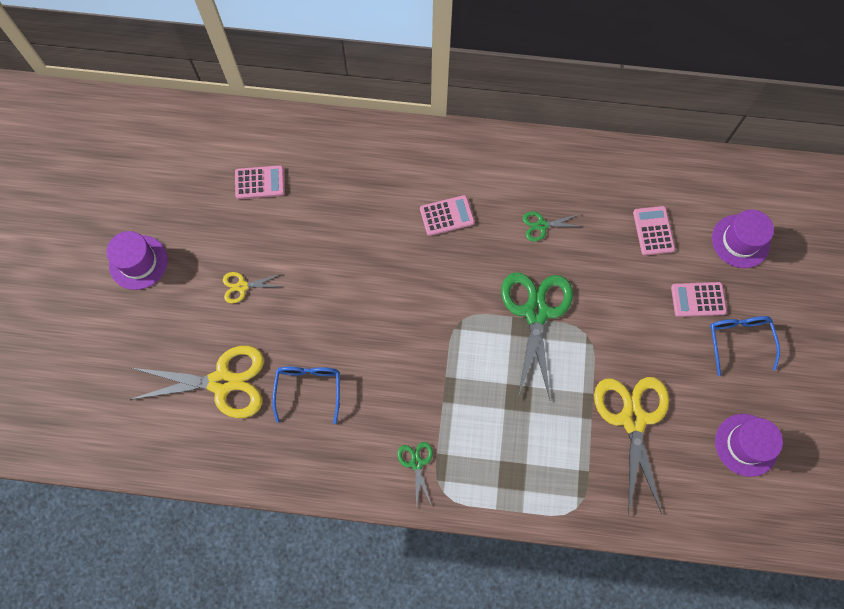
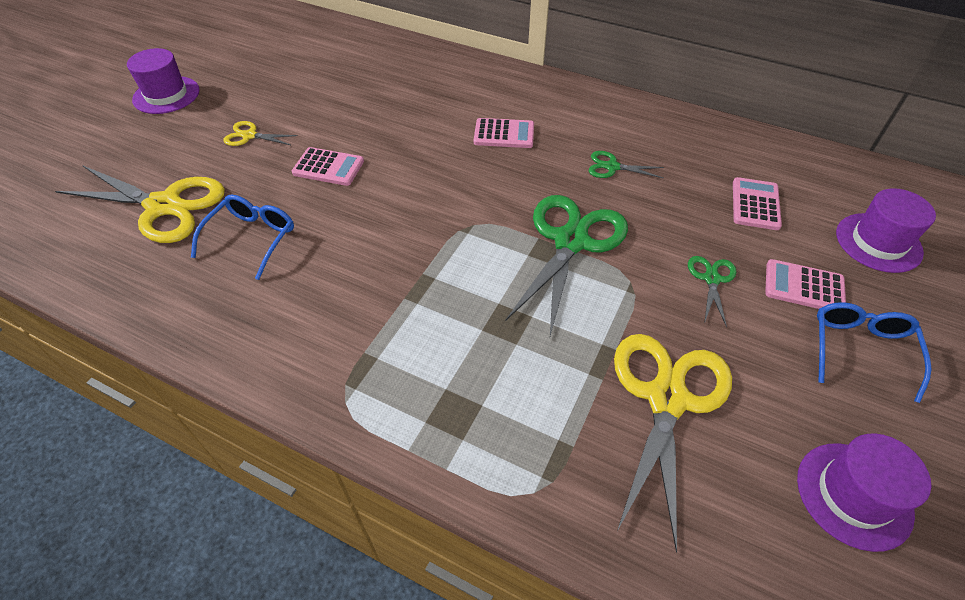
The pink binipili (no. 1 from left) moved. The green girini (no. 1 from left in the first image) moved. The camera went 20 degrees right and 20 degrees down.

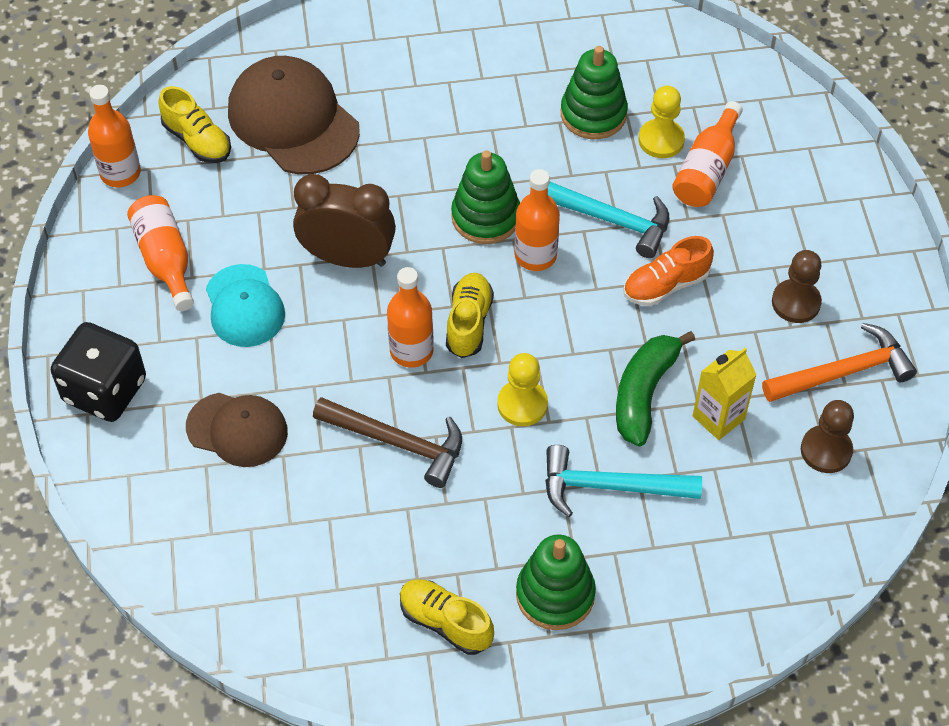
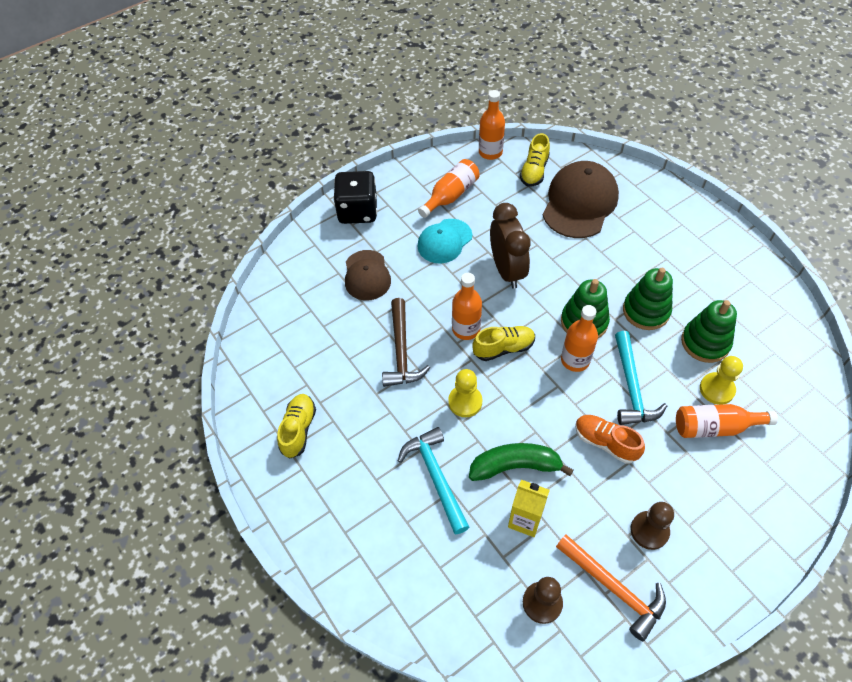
The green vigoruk (no. 2 from left) moved. The camera went 65 degrees right and 0 degrees up.

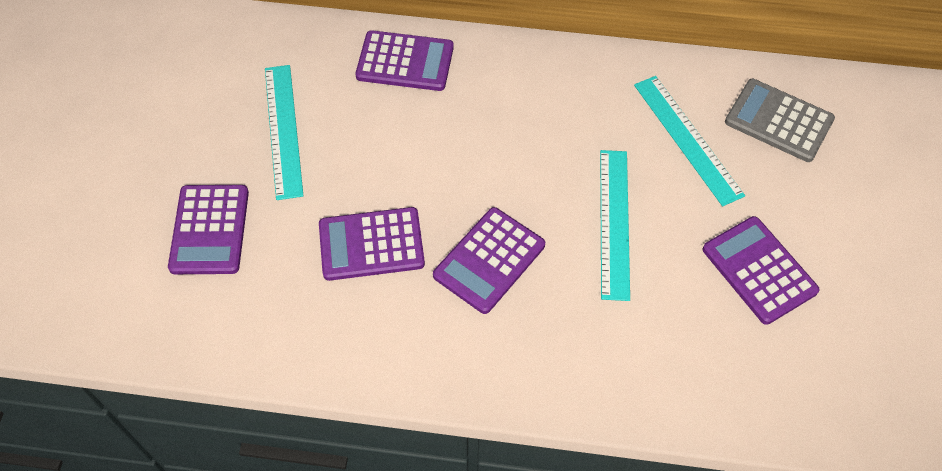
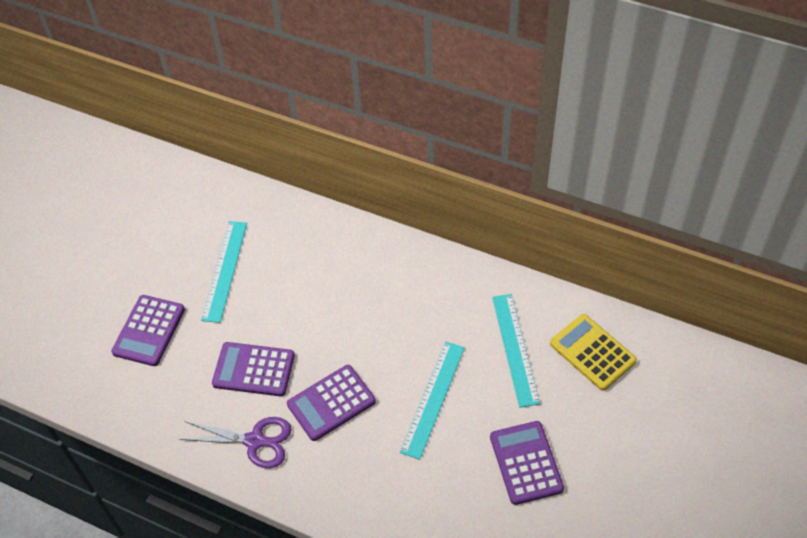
The purple binipili (no. 3 from left) disappeared. The grey binipili became the yellow binipili. The purple girini appeared. The camera went 20 degrees right and 5 degrees down.

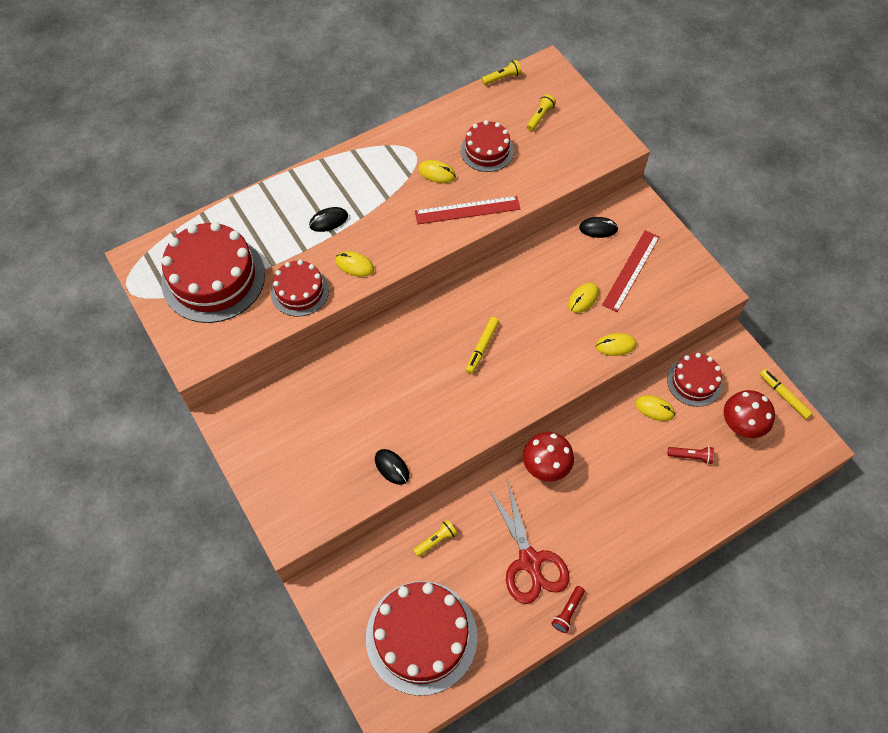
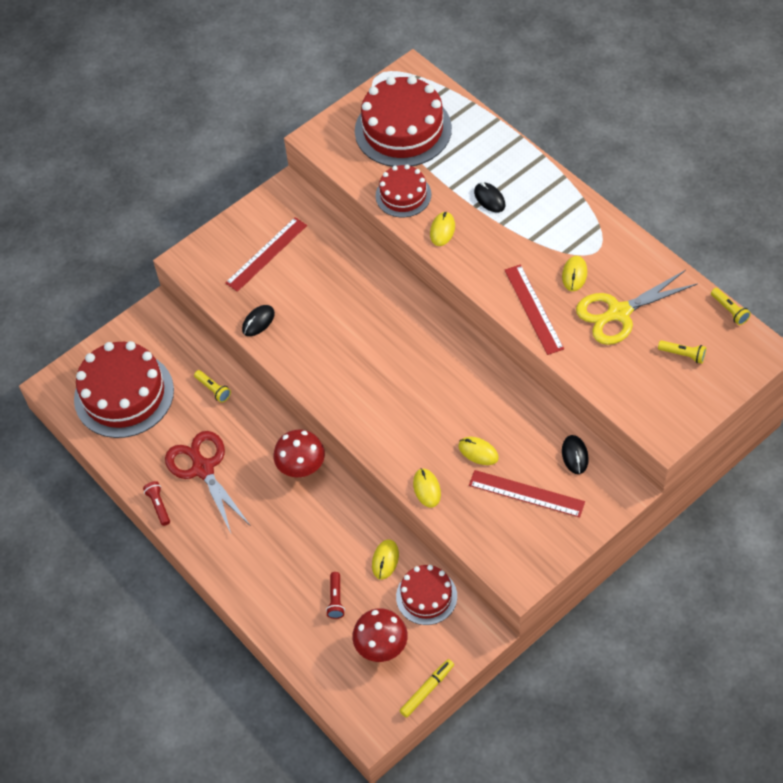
The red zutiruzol (no. 4 from left) was replaced by the yellow girini. The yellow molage (no. 1 from left) disappeared. The red girini turned 90 degrees clockwise. The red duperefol (no. 1 from left) turned 45 degrees clockwise. The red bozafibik (no. 1 from left) appeared. The camera went 85 degrees right and 5 degrees down.

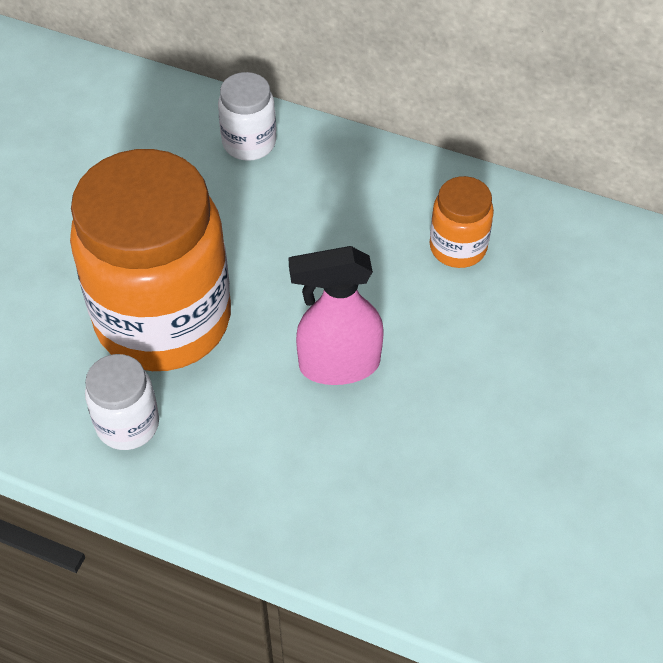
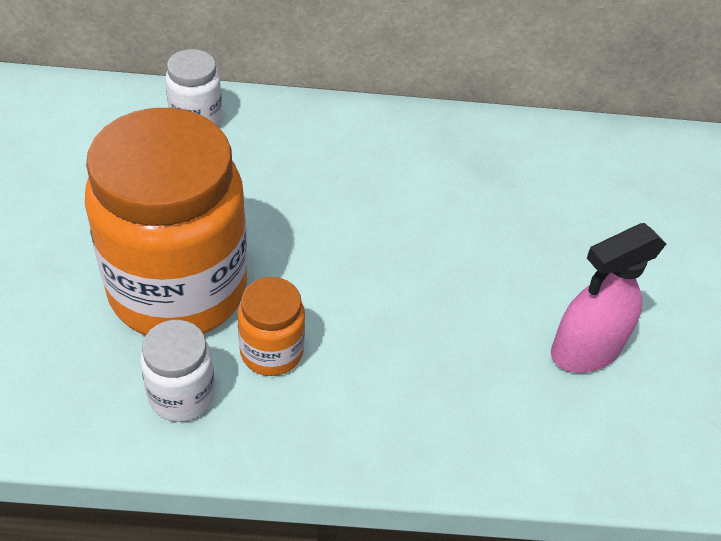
The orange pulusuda (no. 2 from left) moved. The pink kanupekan moved. The camera went 25 degrees left and 5 degrees down.

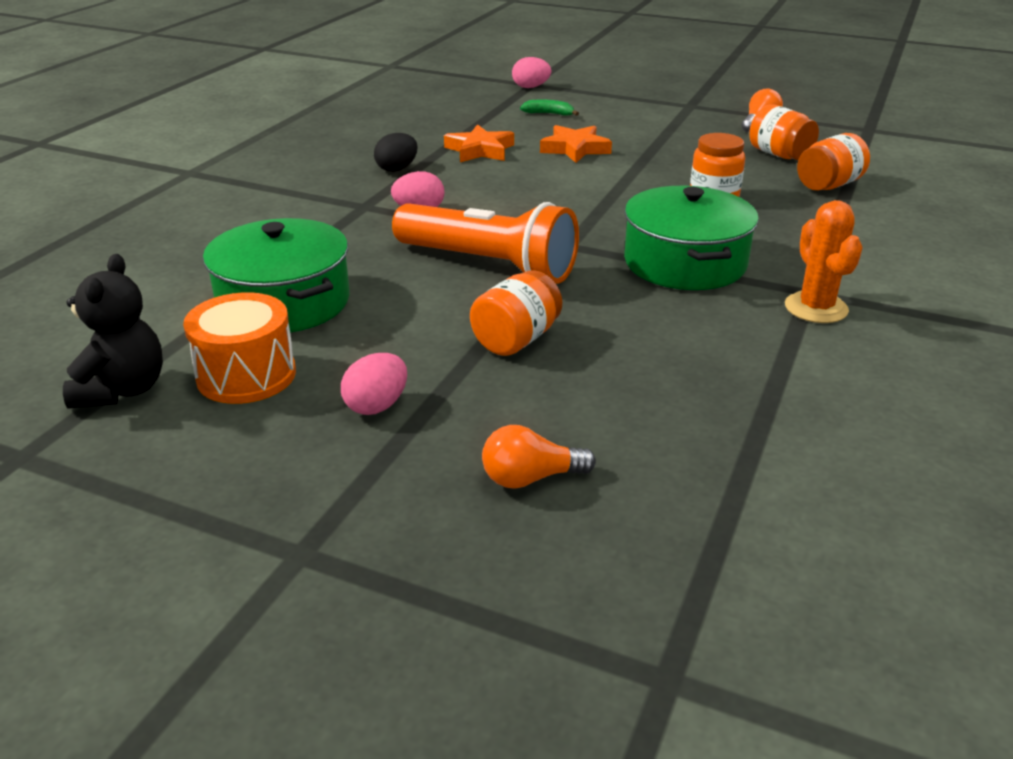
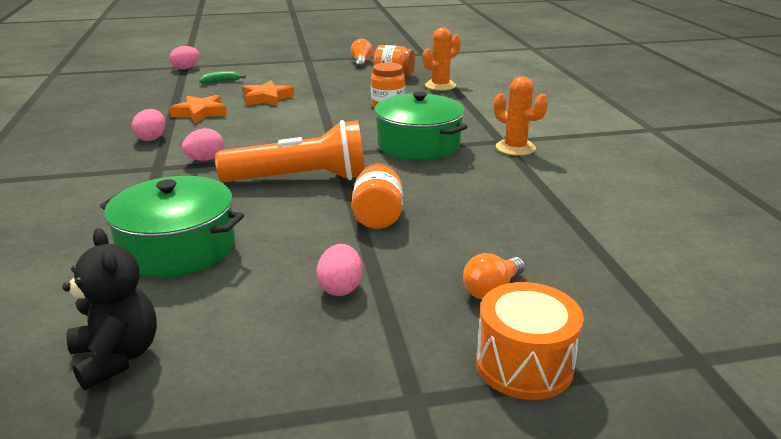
The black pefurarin became the pink pefurarin (no. 1 from left). The orange pulusuda (no. 4 from left) was replaced by the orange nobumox (no. 1 from left). The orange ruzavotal moved. The camera went 35 degrees left and 5 degrees down.

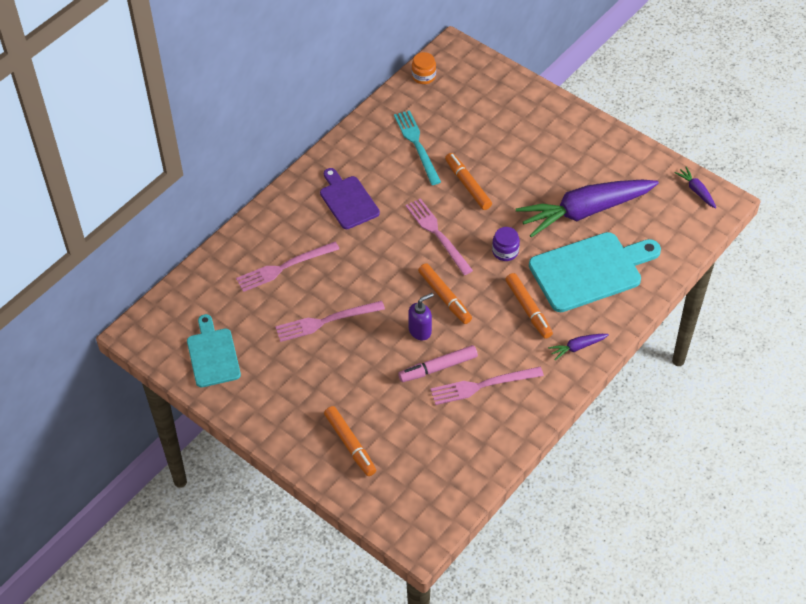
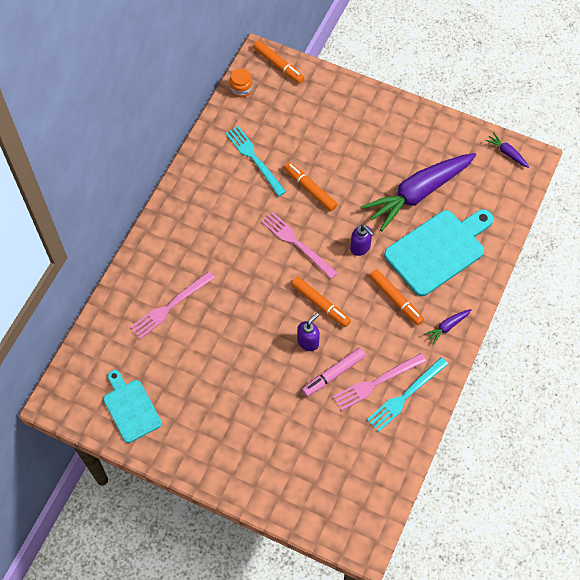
The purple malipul disappeared. The purple pulusuda was replaced by the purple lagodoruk (no. 2 from left). The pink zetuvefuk (no. 2 from left) disappeared. The orange molage (no. 1 from left) moved. The turquoise zetuvefuk (no. 2 from left) appeared. The camera went 15 degrees left and 10 degrees up.

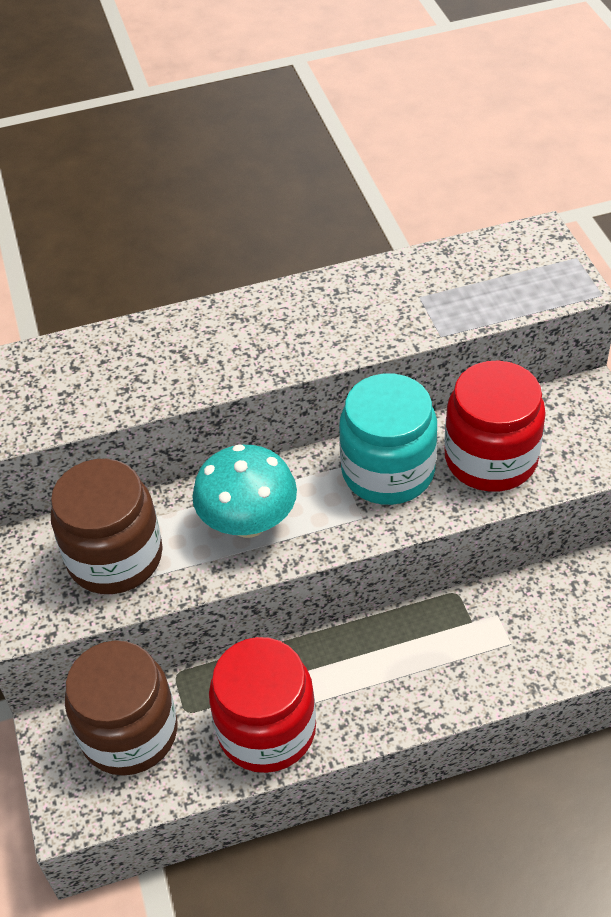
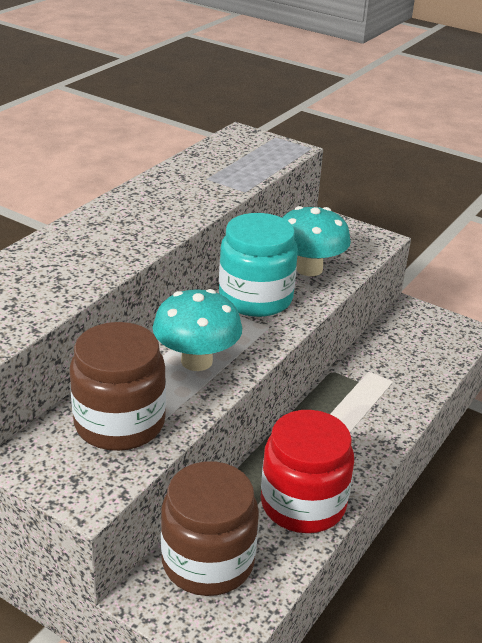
The red pulusuda (no. 2 from left) was replaced by the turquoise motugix (no. 2 from left). The camera went 45 degrees left and 15 degrees down.

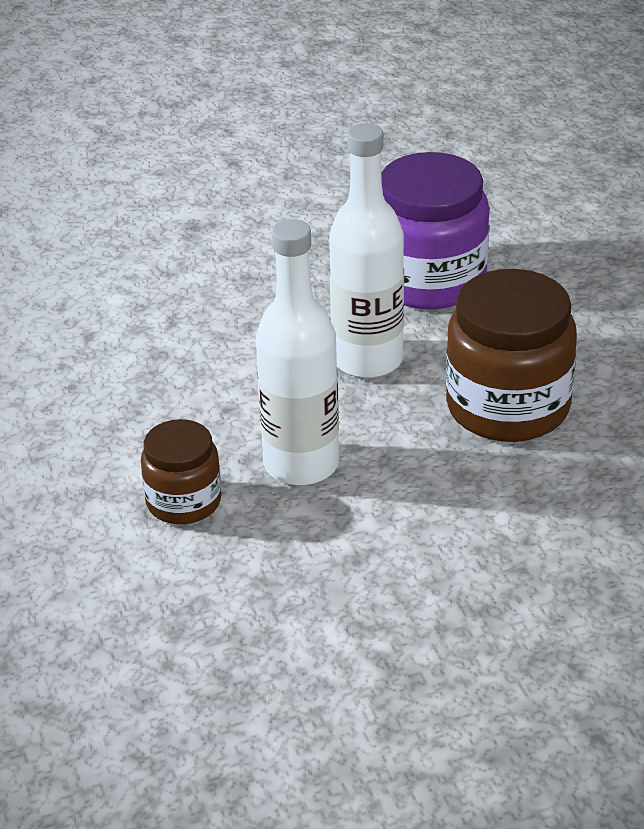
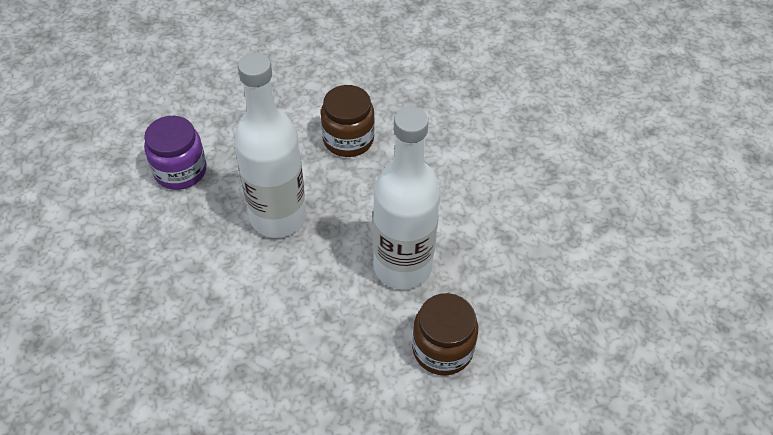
The purple pulusuda changed to 0.58 times the size. The brown pulusuda (no. 2 from left in the first image) changed to 0.58 times the size. The camera went 90 degrees left and 15 degrees up.

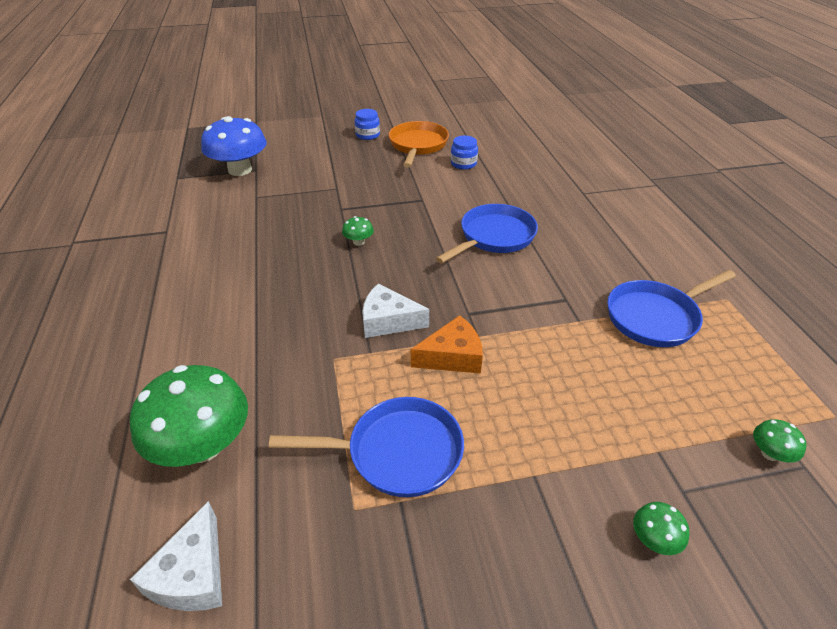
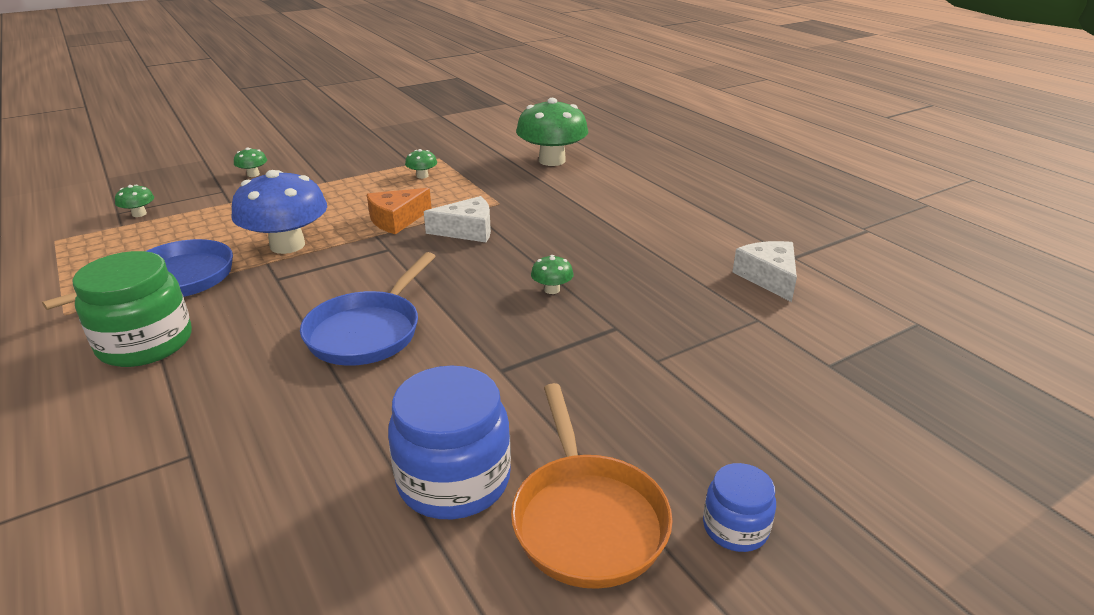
The blue motugix moved. The blue pulusuda (no. 2 from left in the first image) changed to 1.86 times the size. The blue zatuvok (no. 1 from left) was replaced by the green motugix (no. 3 from left). The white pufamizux (no. 1 from left in the first image) moved. The green pulusuda appeared. The camera went 160 degrees right and 10 degrees down.

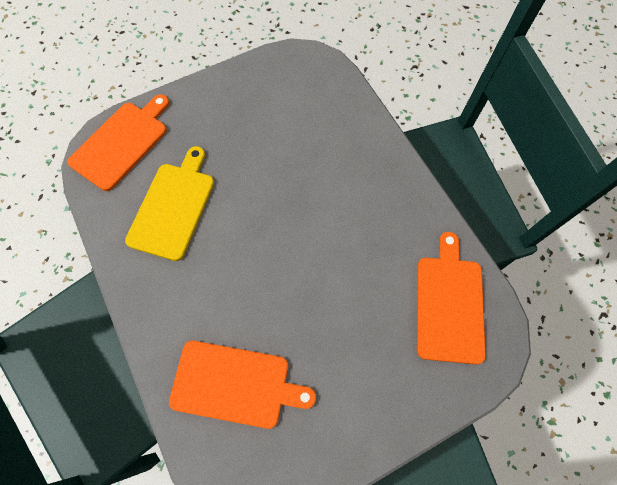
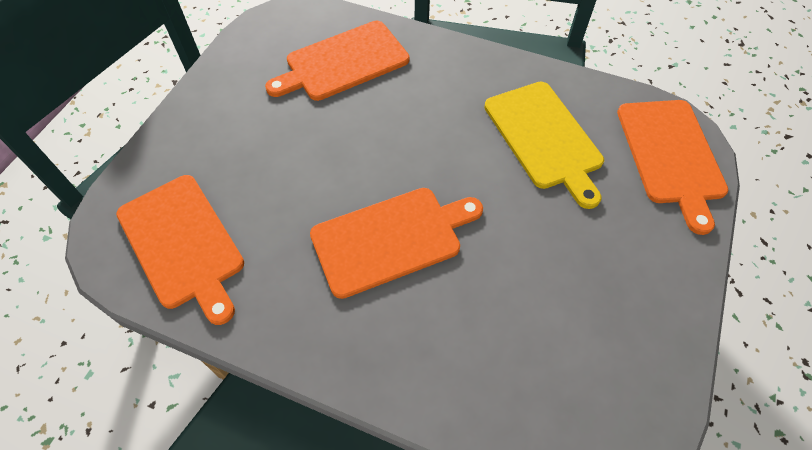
The orange malipul (no. 3 from left) appeared. The camera went 140 degrees right and 10 degrees down.

